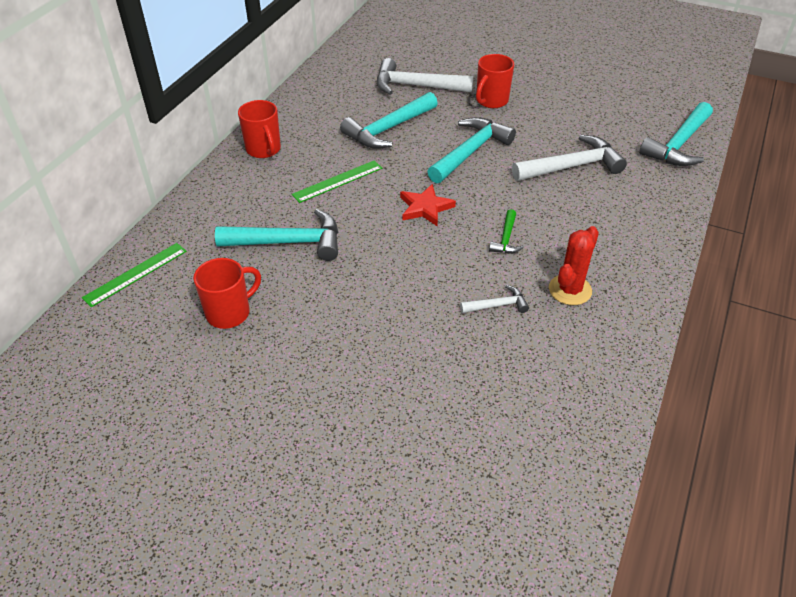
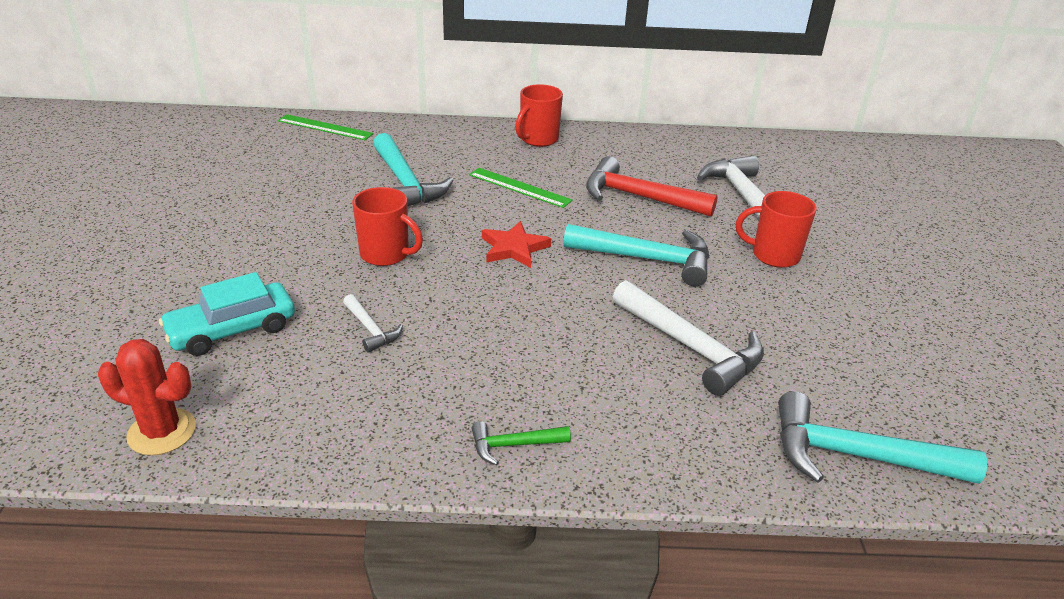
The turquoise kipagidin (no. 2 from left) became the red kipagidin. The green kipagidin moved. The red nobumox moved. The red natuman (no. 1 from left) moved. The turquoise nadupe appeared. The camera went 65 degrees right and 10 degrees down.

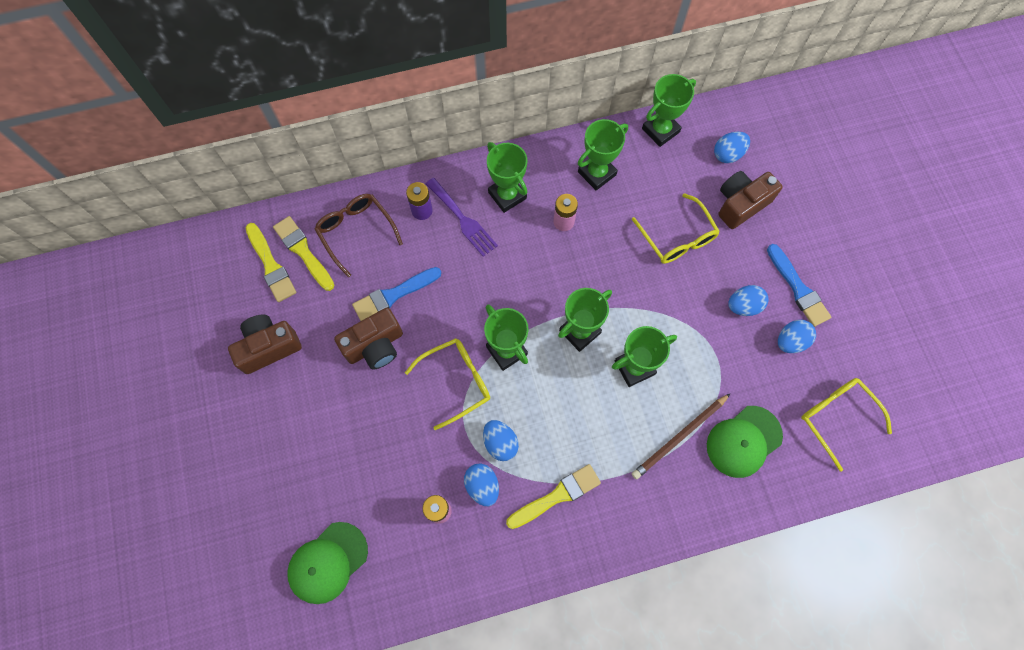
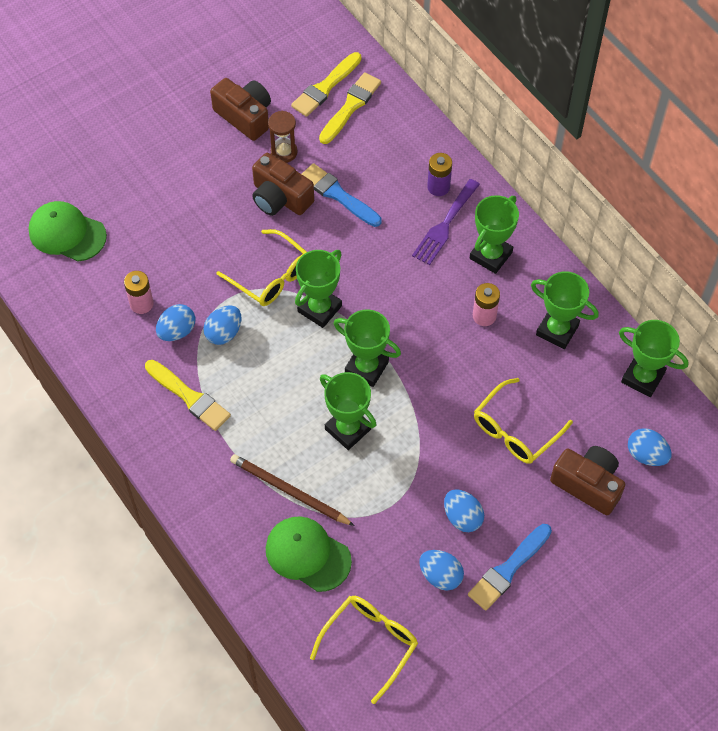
The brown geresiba disappeared. The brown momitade appeared. The camera went 70 degrees right and 10 degrees down.

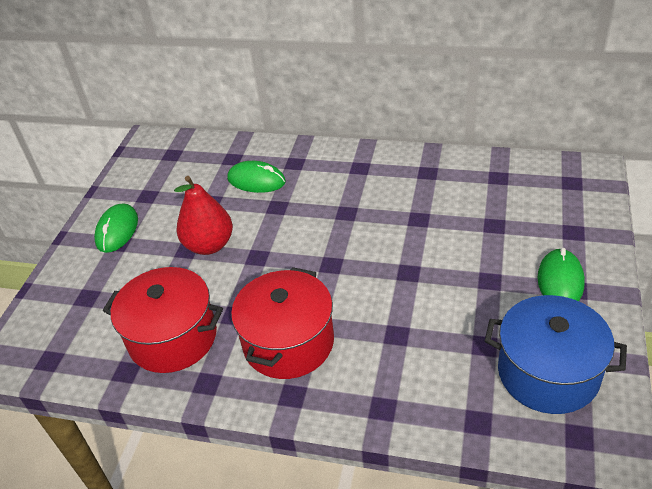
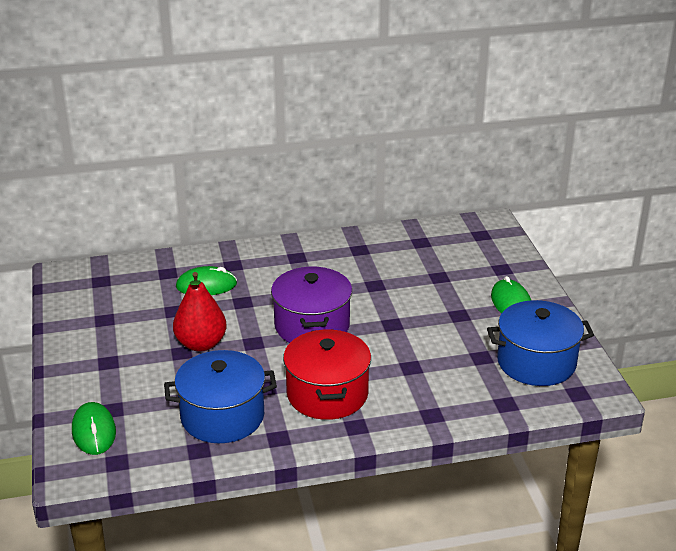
The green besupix (no. 1 from left) moved. The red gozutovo (no. 1 from left) became the blue gozutovo (no. 1 from left). The purple gozutovo appeared. The camera went 30 degrees left and 10 degrees down.

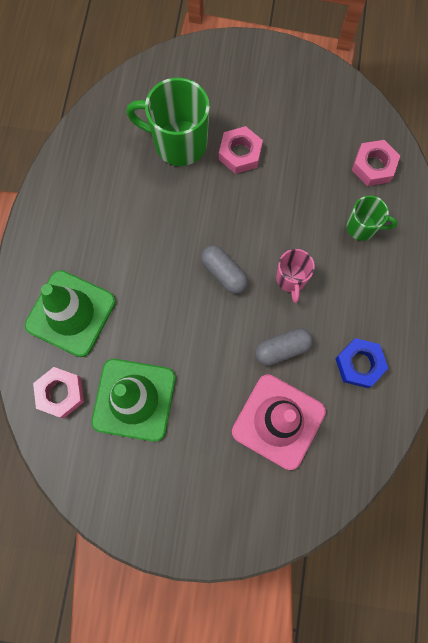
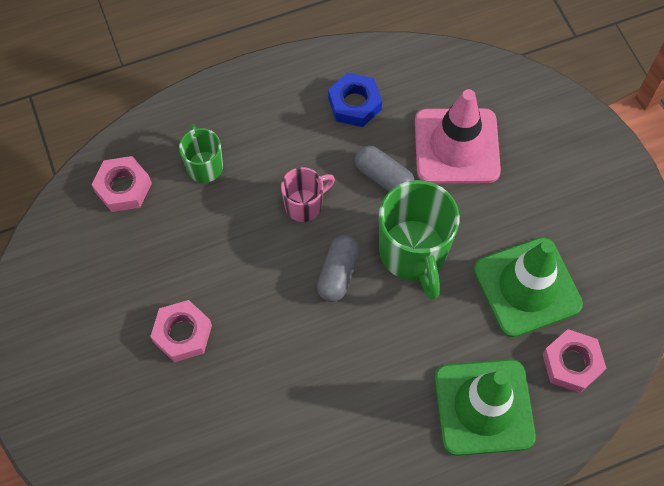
The green natuman (no. 1 from left in the first image) moved. The camera went 120 degrees left and 10 degrees down.

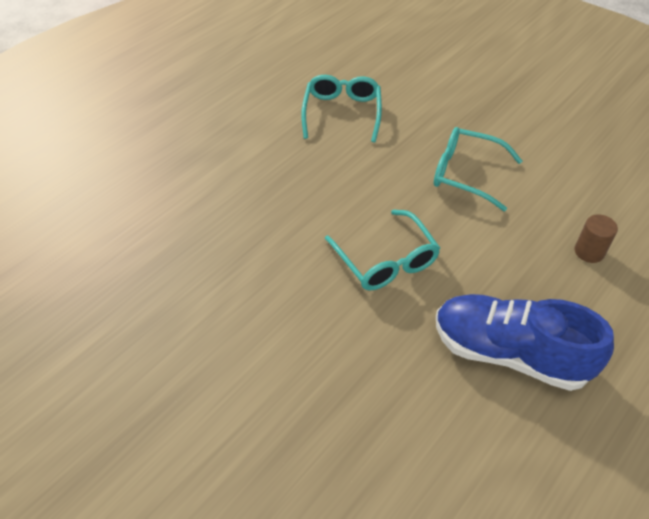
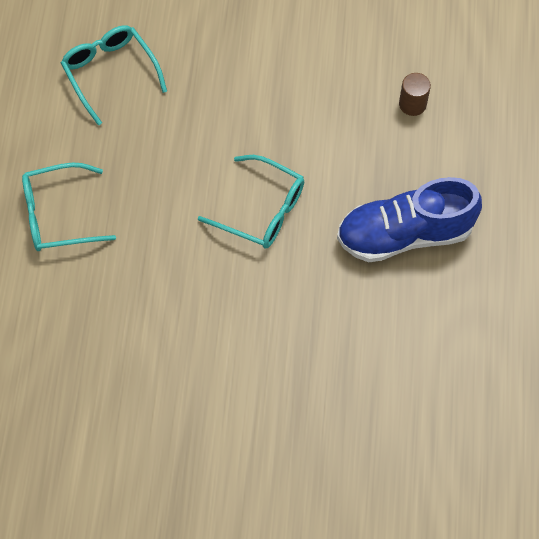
The turquoise geresiba (no. 3 from left in the first image) moved. The camera went 35 degrees left and 15 degrees up.

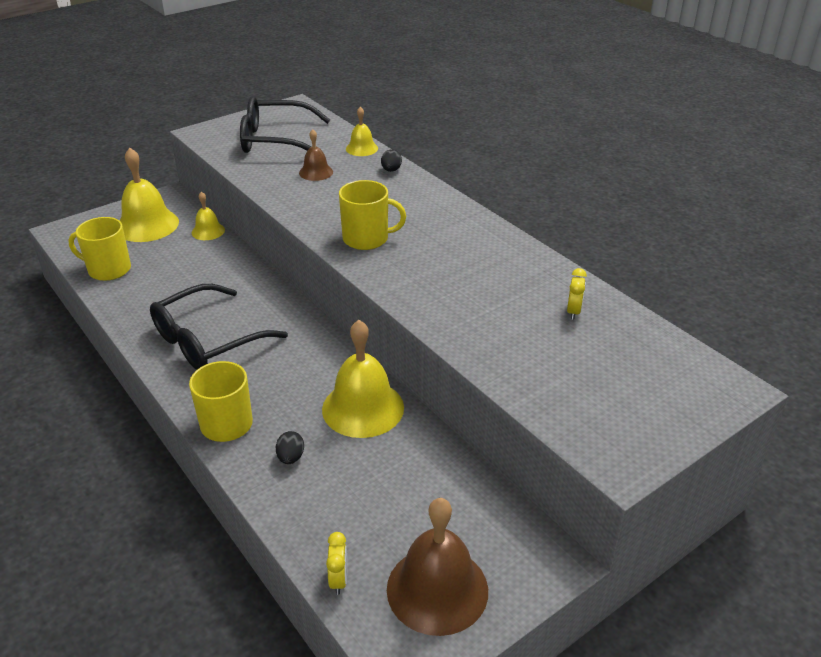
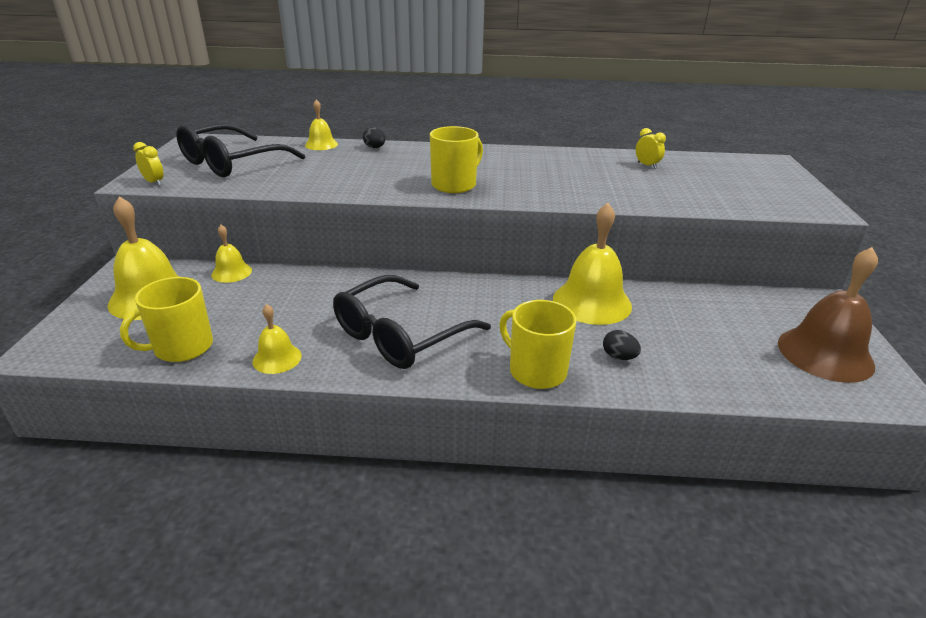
The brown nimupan (no. 1 from left) disappeared. The black geresiba (no. 1 from left in the first image) turned 45 degrees clockwise. The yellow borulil (no. 1 from left) moved. The yellow nimupan (no. 3 from left) appeared. The camera went 50 degrees left and 5 degrees down.

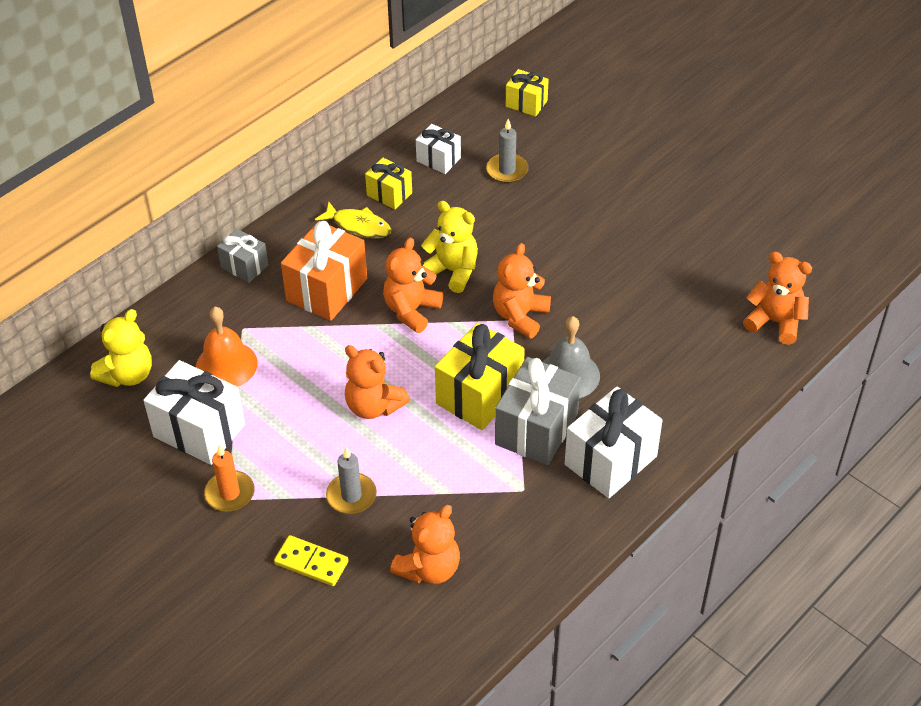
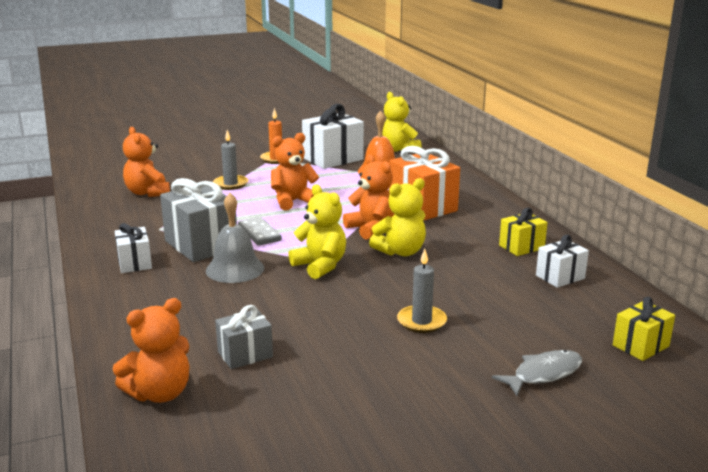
The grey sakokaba (no. 2 from left) moved. The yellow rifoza disappeared. The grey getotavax (no. 1 from left in the first image) moved. The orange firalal (no. 4 from left) became the yellow firalal (no. 1 from left). The yellow getotavax (no. 2 from left) was replaced by the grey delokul. The white getotavax (no. 3 from left in the first image) changed to 0.57 times the size. The yellow delokul disappeared. The grey rifoza appeared. The camera went 115 degrees right and 25 degrees down.

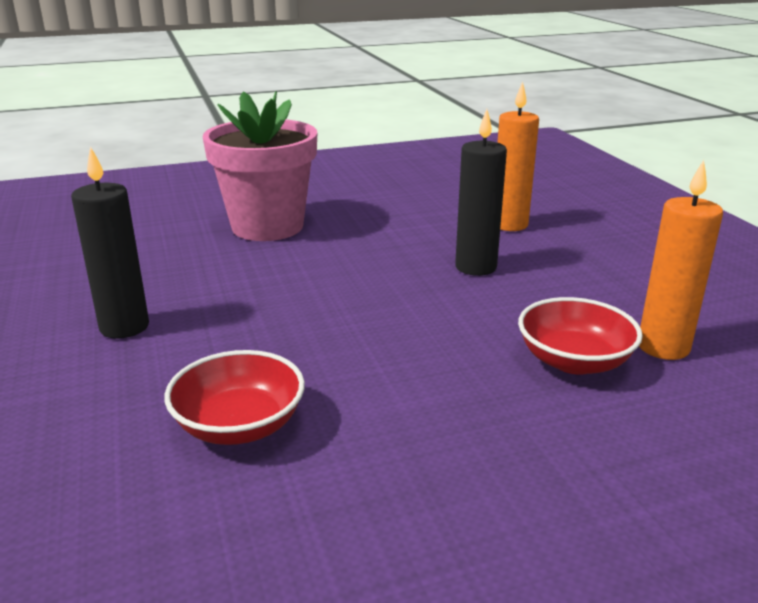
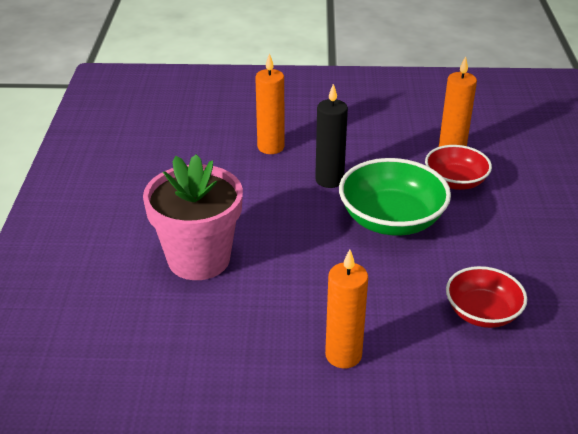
The black sakokaba (no. 1 from left) became the orange sakokaba (no. 2 from left). The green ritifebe appeared. The camera went 70 degrees left and 10 degrees up.

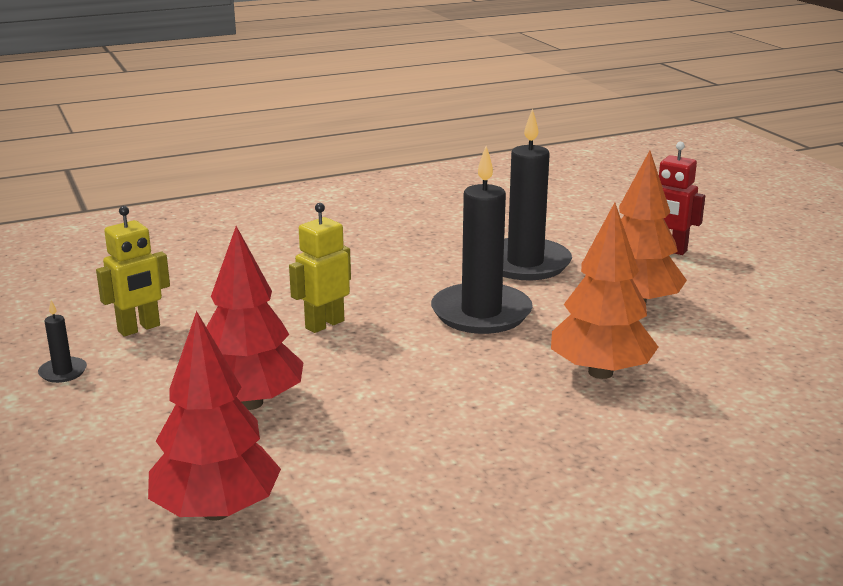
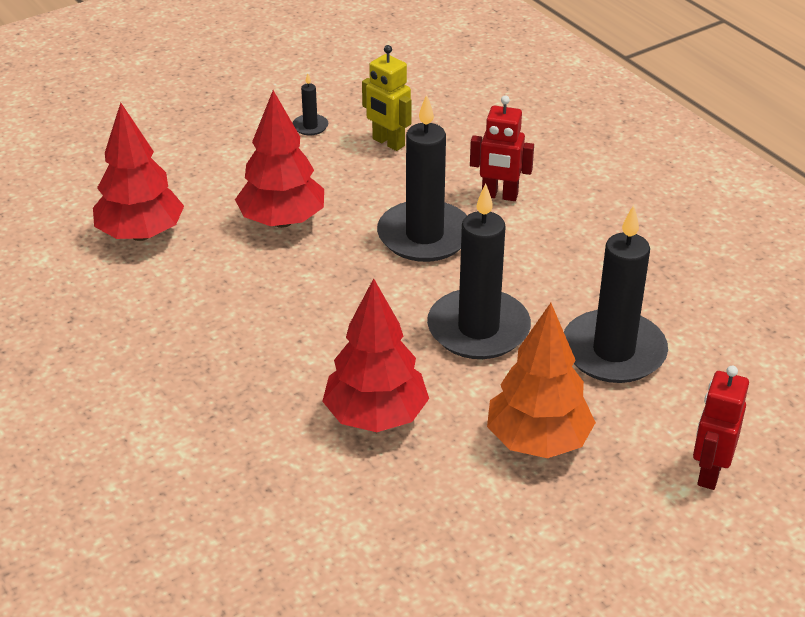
The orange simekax (no. 1 from left) became the red simekax (no. 3 from left). The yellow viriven (no. 2 from left) was replaced by the black sakokaba (no. 2 from left). The red viriven (no. 1 from left) appeared. The camera went 80 degrees right and 15 degrees up.

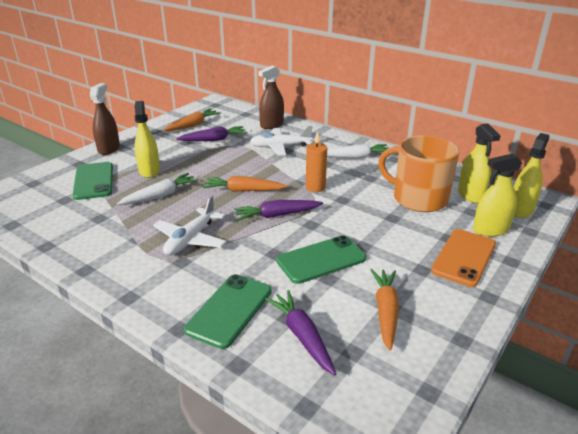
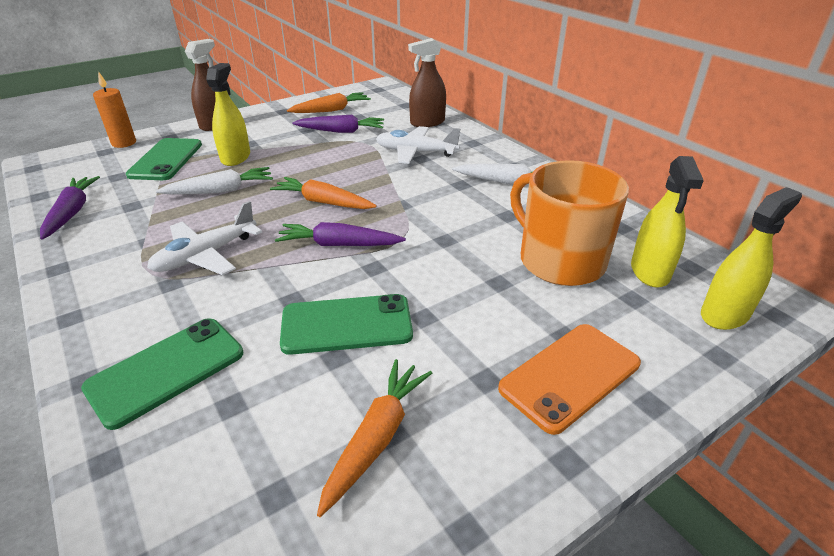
The orange sakokaba moved. The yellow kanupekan (no. 3 from left) disappeared. The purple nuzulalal (no. 3 from left in the first image) moved. The camera went 20 degrees right and 5 degrees up.

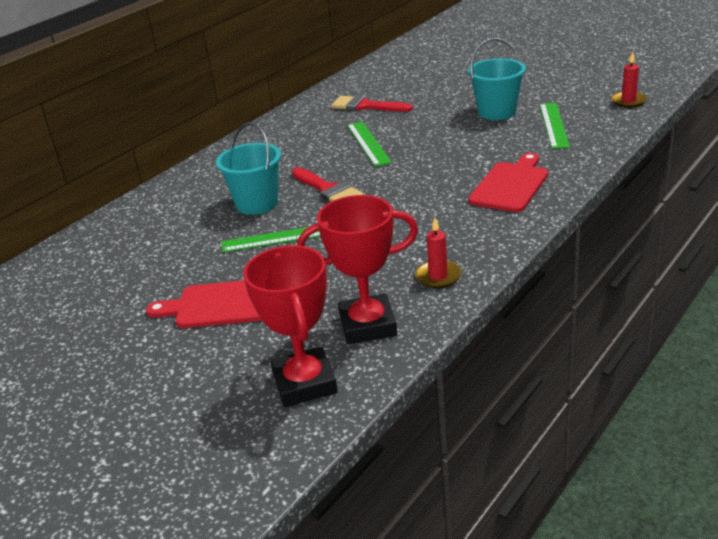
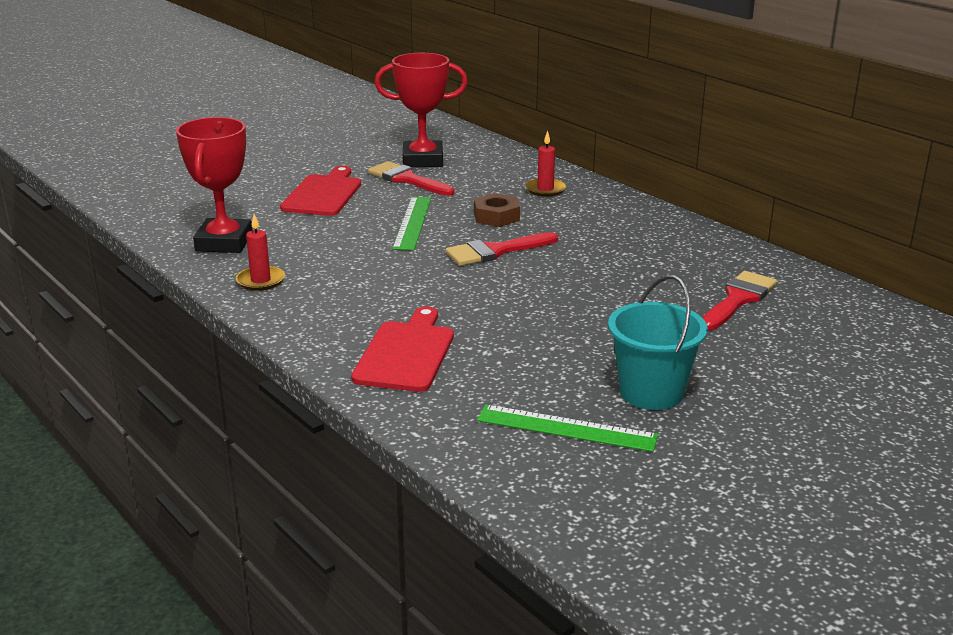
The red sakokaba (no. 2 from left) moved. The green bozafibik (no. 2 from left) disappeared. The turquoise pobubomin (no. 1 from left) was replaced by the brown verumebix. The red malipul (no. 2 from left) turned 120 degrees counterclockwise. The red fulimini (no. 1 from left in the first image) moved. The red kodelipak (no. 1 from left) appeared. The camera went 100 degrees right and 5 degrees down.

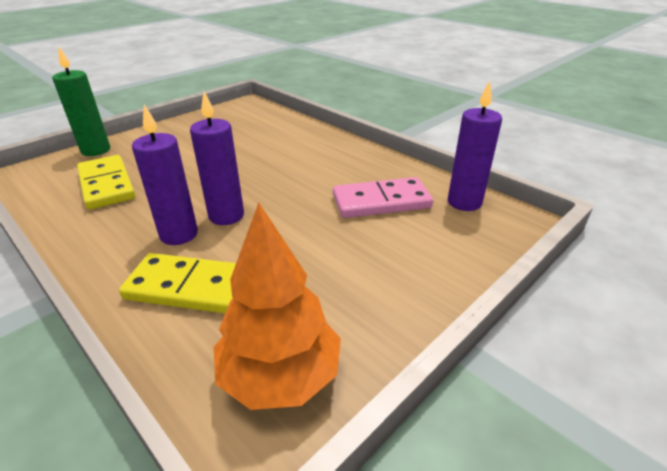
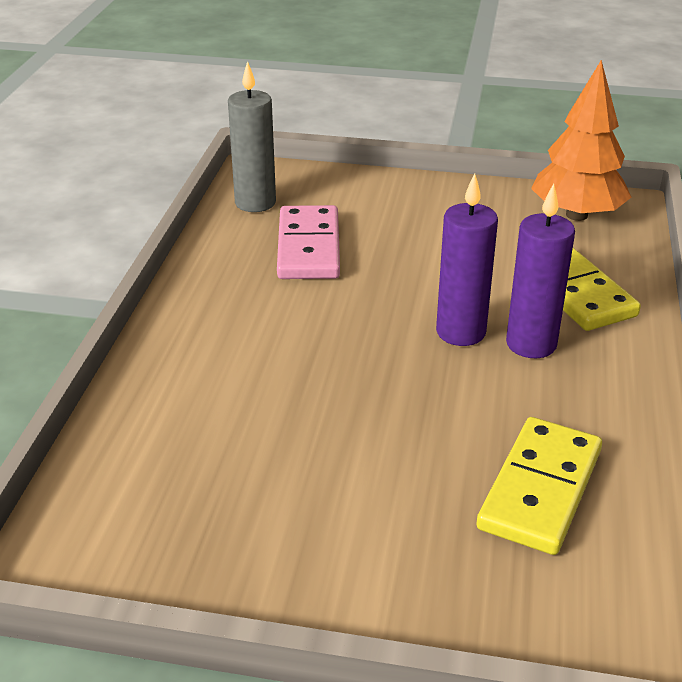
The green sakokaba disappeared. The purple sakokaba (no. 3 from left) became the grey sakokaba. The pink delokul turned 45 degrees clockwise. The camera went 125 degrees left and 0 degrees up.

